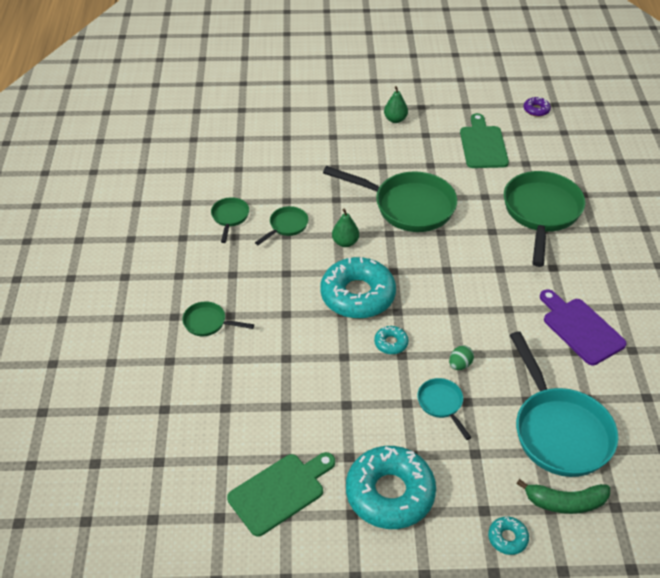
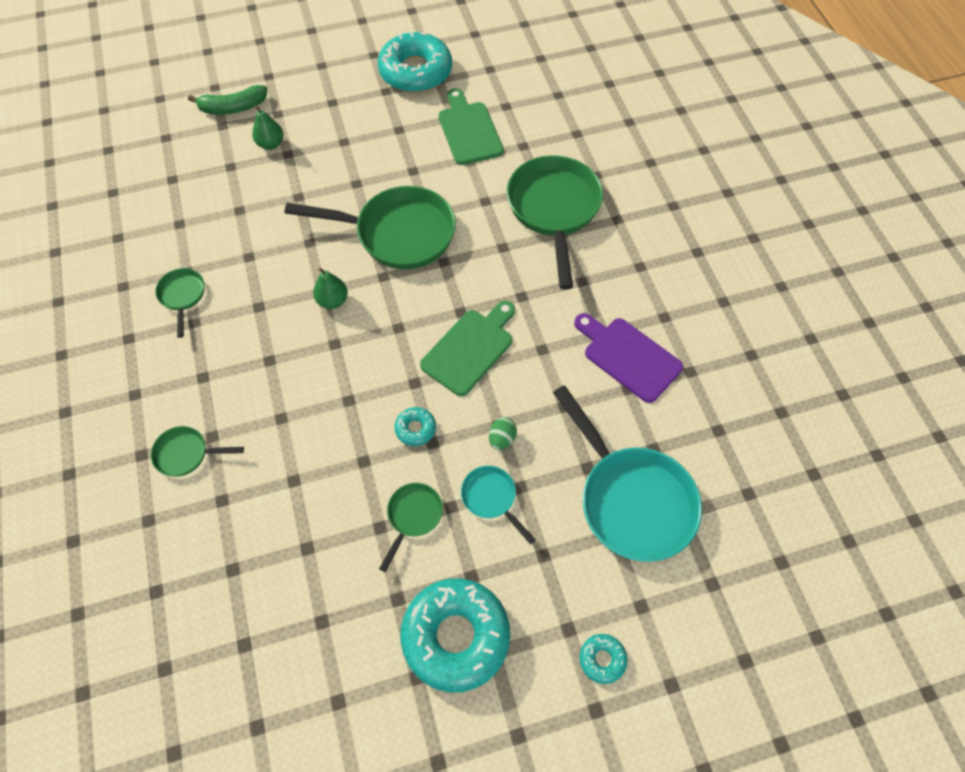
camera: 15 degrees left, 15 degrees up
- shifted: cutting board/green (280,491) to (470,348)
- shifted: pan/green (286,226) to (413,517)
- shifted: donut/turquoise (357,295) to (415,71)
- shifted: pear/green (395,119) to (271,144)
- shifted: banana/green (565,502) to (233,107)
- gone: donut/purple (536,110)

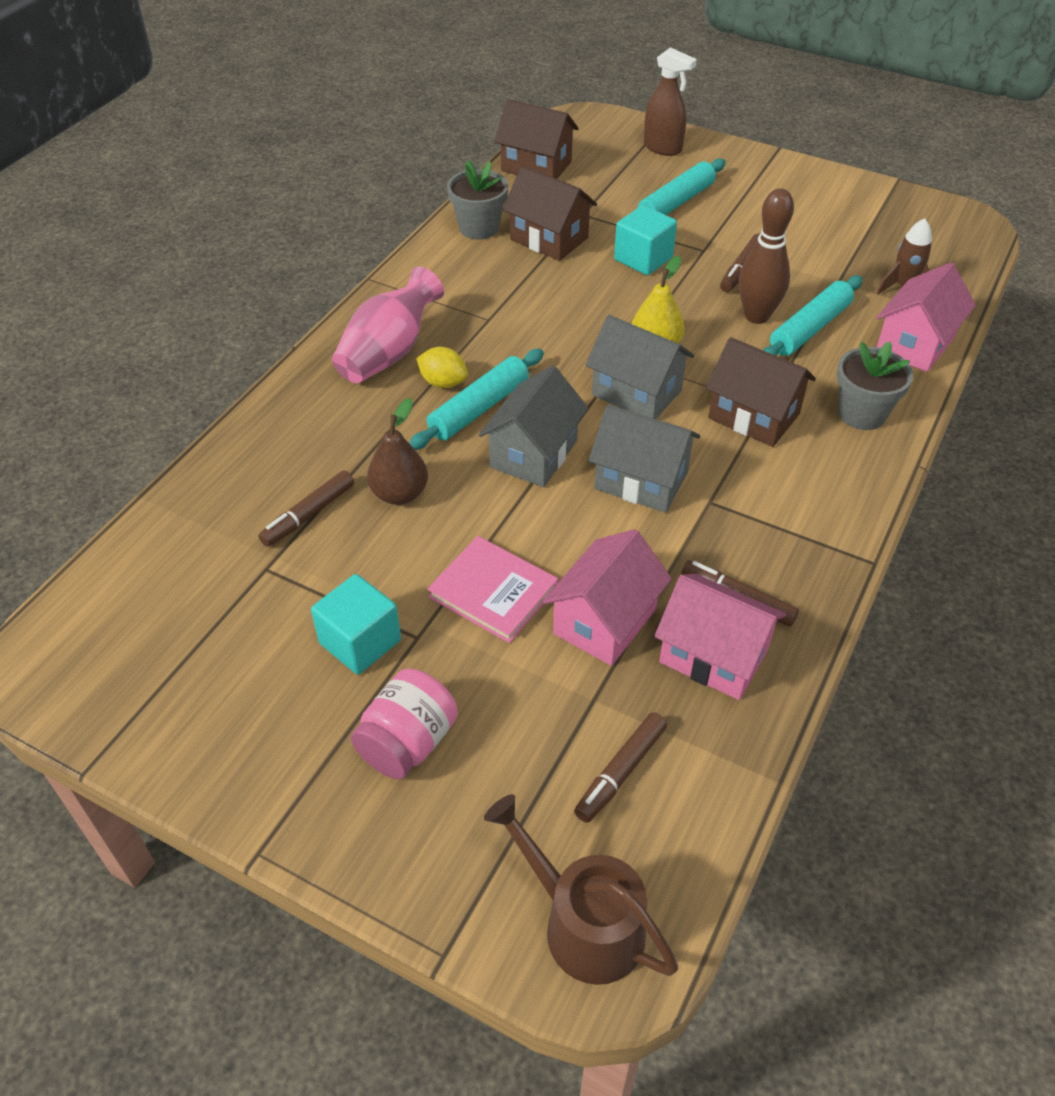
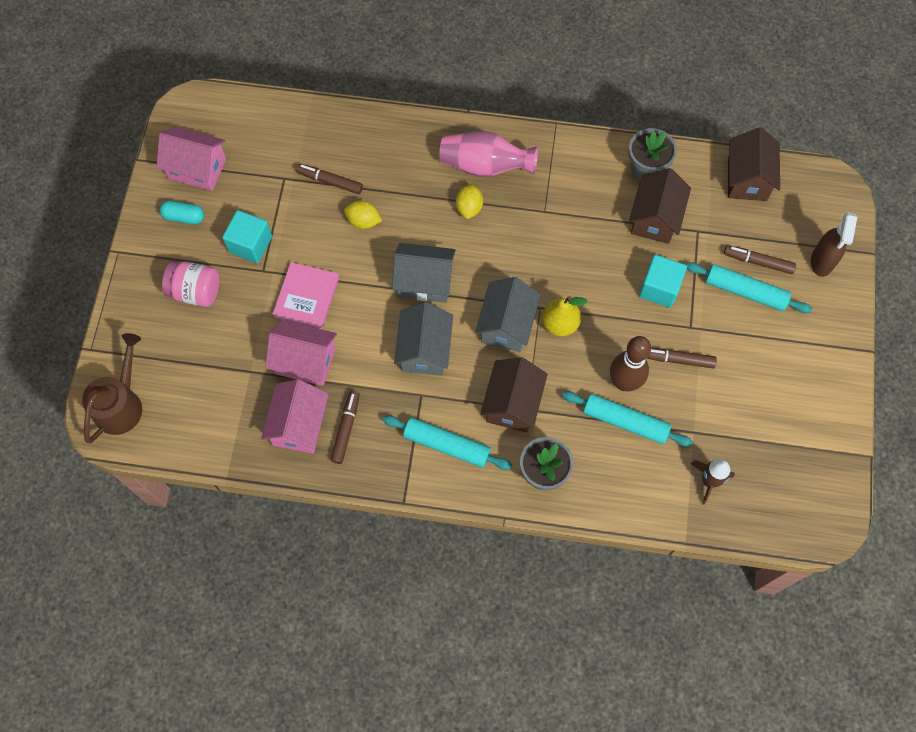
camera: 70 degrees right, 20 degrees up
- swapped: pear/brown (400,494) to lemon/yellow (363,221)
- shifted: rolling pin/turquoise (479,408) to (447,445)
- shifted: marker/brown (620,772) to (758,262)
- shifted: house/pink (915,344) to (197,169)
- new: capsule/turquoise (184,217)

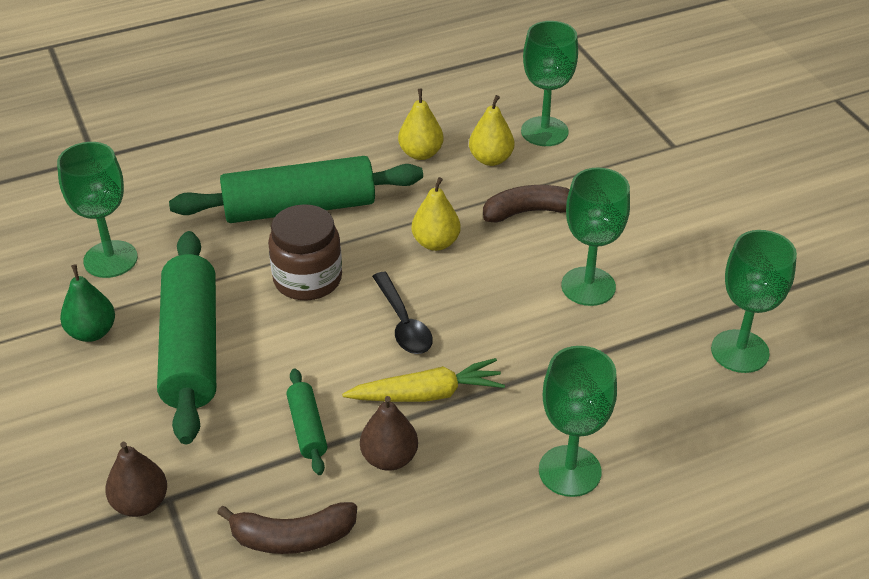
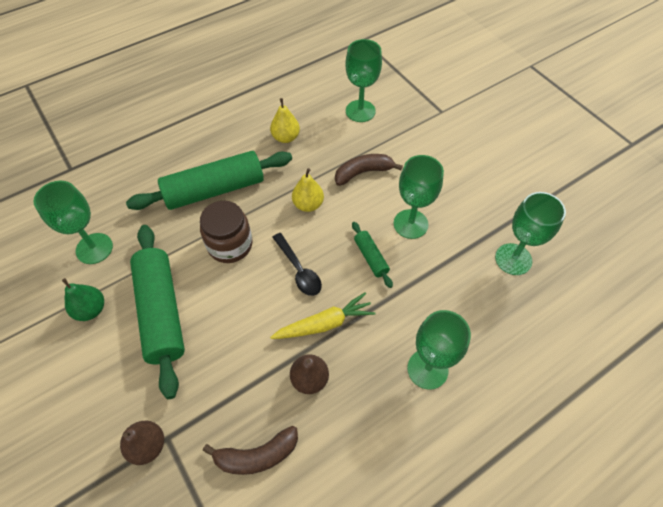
camera: 10 degrees left, 15 degrees up
- shifted: rolling pin/green (307,428) to (370,257)
- gone: pear/yellow (491,159)

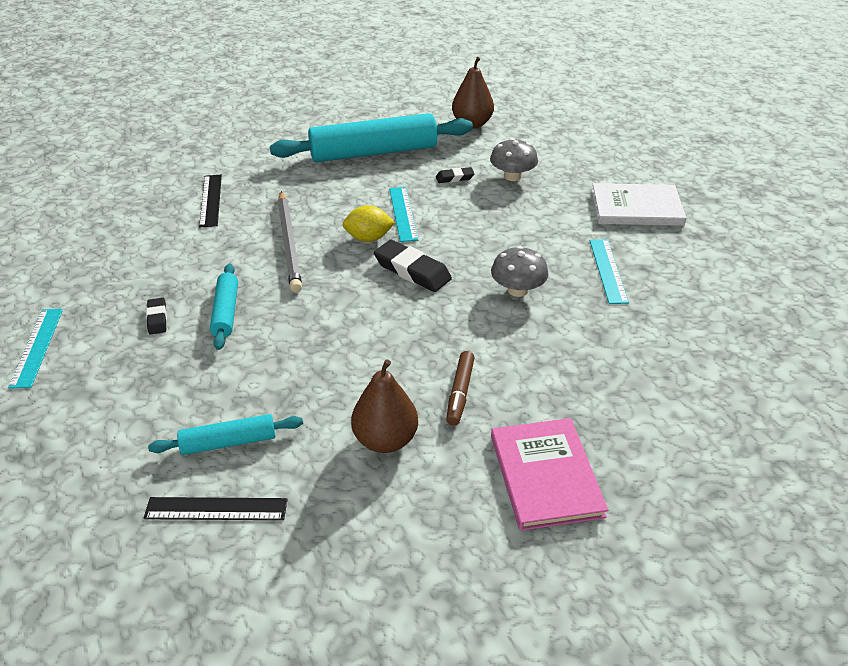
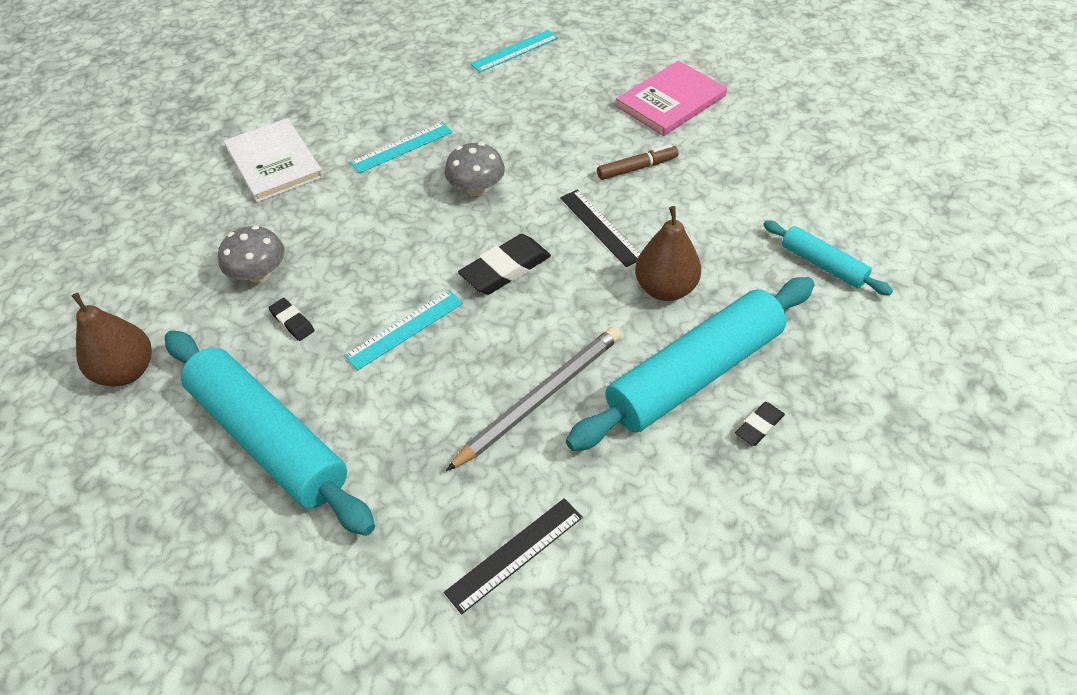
camera: 120 degrees left, 10 degrees up
- shifted: ruler/turquoise (37,347) to (515,51)
- shifted: ruler/black (216,509) to (600,227)
- scaled: rolling pin/turquoise (226,312) = (695,374) x2.02
- gone: lemon/yellow (368,238)
- shifted: pear/brown (385,440) to (665,289)
- rotated: eraser/black (412,271) = (505,269) 45 degrees clockwise

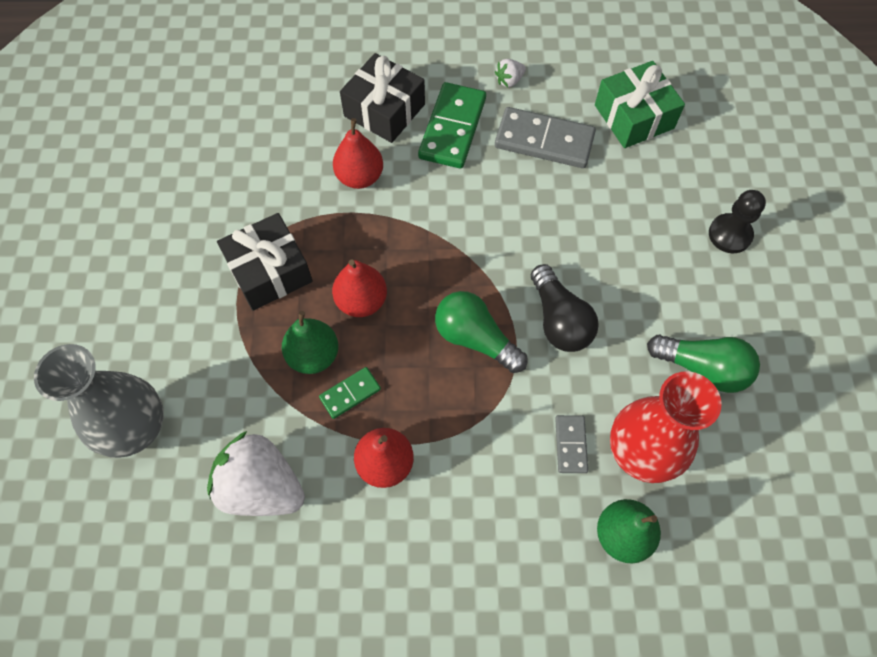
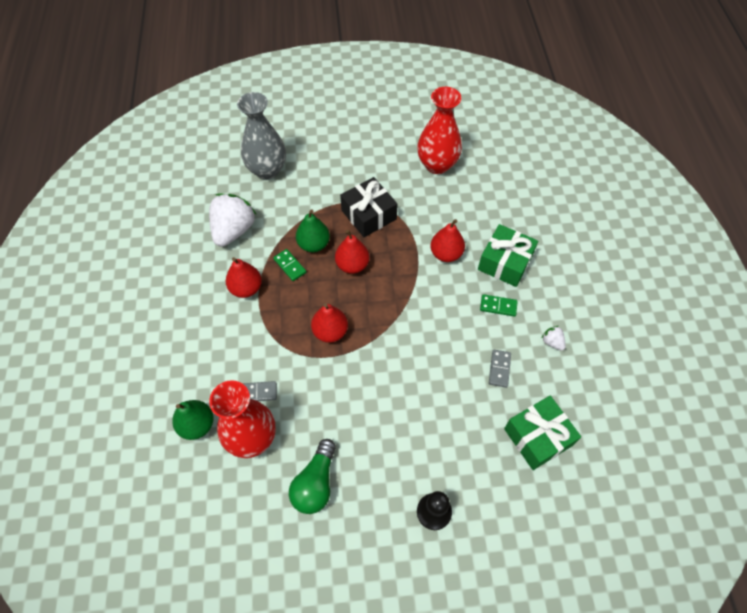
camera: 85 degrees right, 5 degrees down
- repainted: gift/black (384,110) to gift/green (505,262)
- scaled: domino/green (452,128) = (498,306) x0.52
- swapped: light bulb/green (475,338) to pear/red (330,331)
- scaled: domino/grey (544,141) = (499,369) x0.52
- gone: light bulb/black (559,320)
- new: vase/red (437,165)

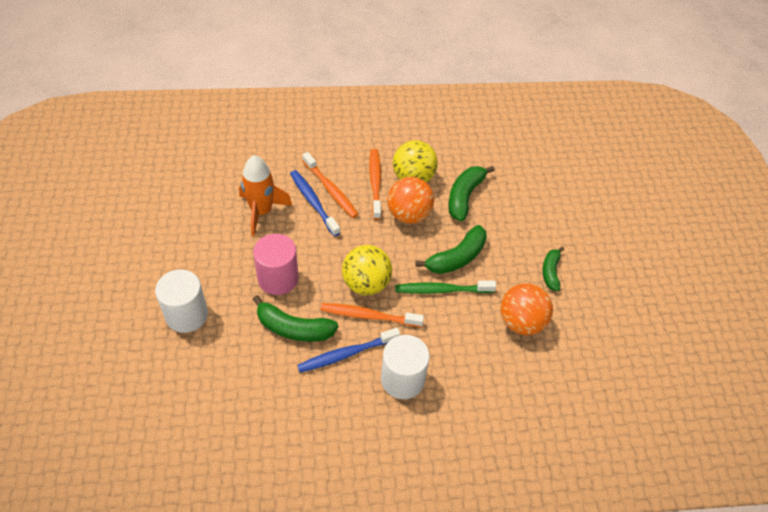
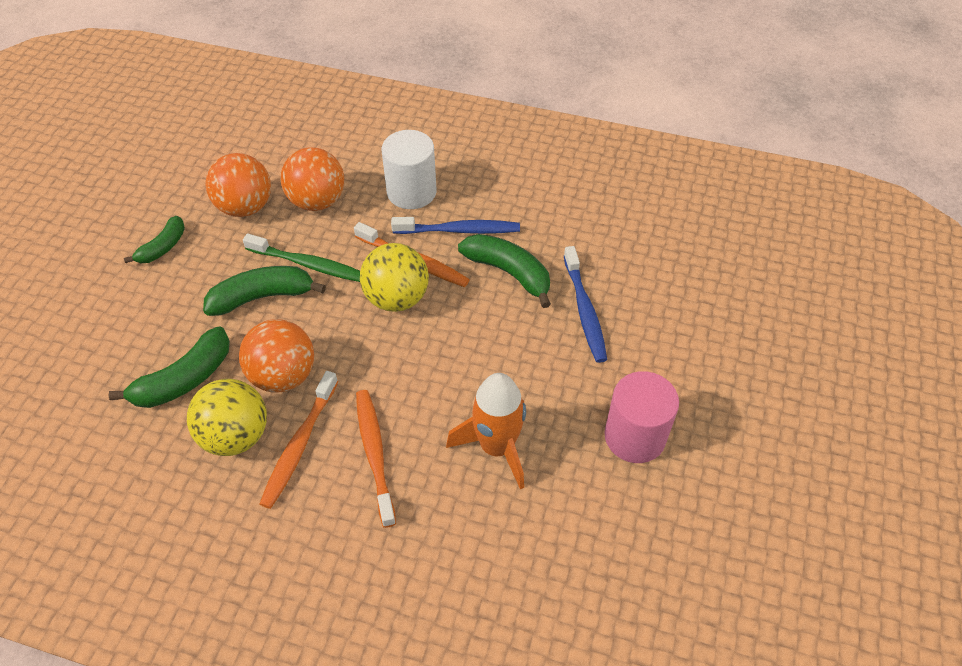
camera: 155 degrees left, 0 degrees up
- gone: cylinder/white (186,315)
- shifted: cylinder/pink (278,278) to (635,436)
- shifted: toothbrush/blue (313,202) to (584,310)
- new: ball/orange (317,201)

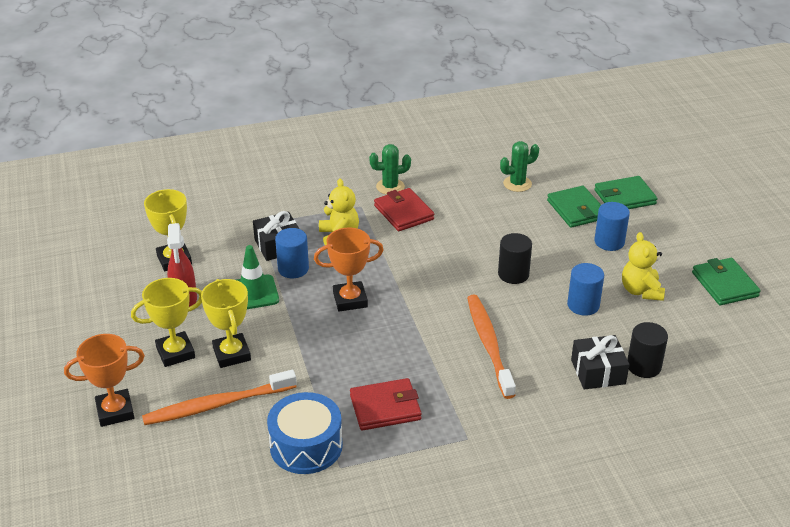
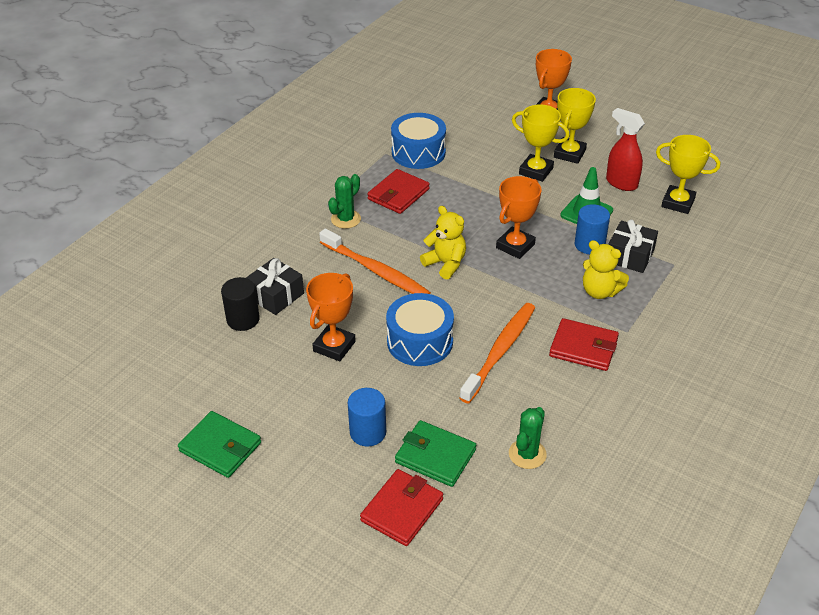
camera: 140 degrees right, 5 degrees up
- shifted: toothbrush/orange (216,405) to (500,351)
- shifted: cactus/green (390,187) to (346,219)
- swapped: cylinder/black (513,274) to drum/blue (420,341)
- swapped: cylinder/blue (583,305) to trophy/orange (334,346)
- repainted: wallet/green (624,197) to wallet/red (402,510)
- shifted: teddy bear/yellow (641,291) to (445,264)

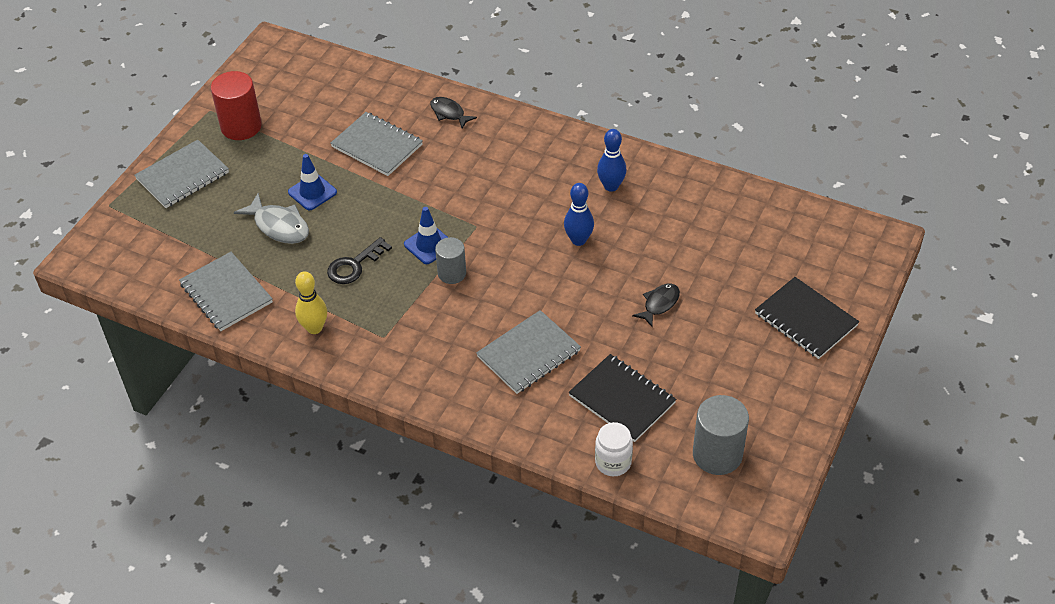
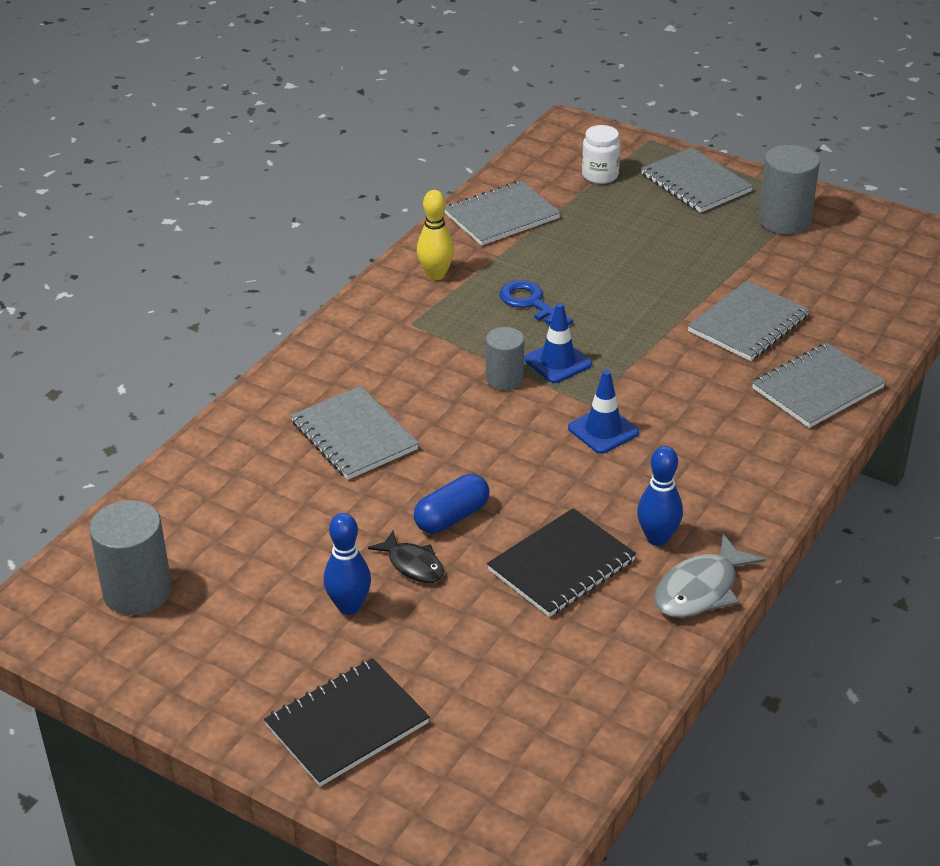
camera: 95 degrees right, 10 degrees down
- repainted: cylinder/red (241,126) to cylinder/grey (784,220)
- shifted: fish/grey (279,226) to (700,589)
- shifted: traffic cone/blue (312,192) to (603,430)
- repainted: key/black (354,265) to key/blue (531,303)
- swapped: fish/black (449,113) to notebook/grey (817,388)
- shifted: bowling pin/blue (578,240) to (349,606)
- shifted: notebook/black (622,399) to (561,565)
- shifted: jar/white (613,462) to (600,175)
- new: capsule/blue (452,517)

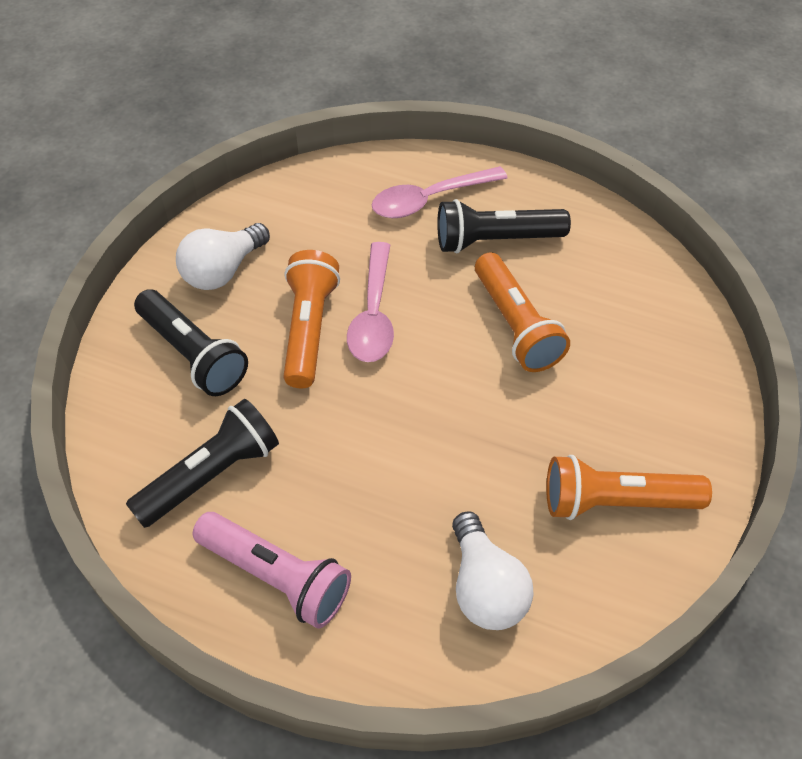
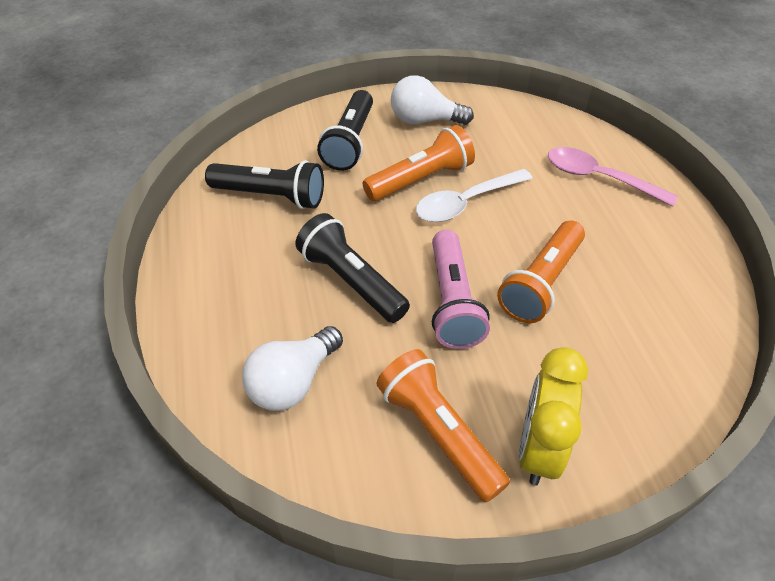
camera: 55 degrees right, 5 degrees down
- shifted: flashlight/pink (276,577) to (452,302)
- repainted: spoon/pink (373,315) to spoon/white (465,203)
- shifted: flashlight/black (495,240) to (351,281)
- new: clock/yellow (538,449)

